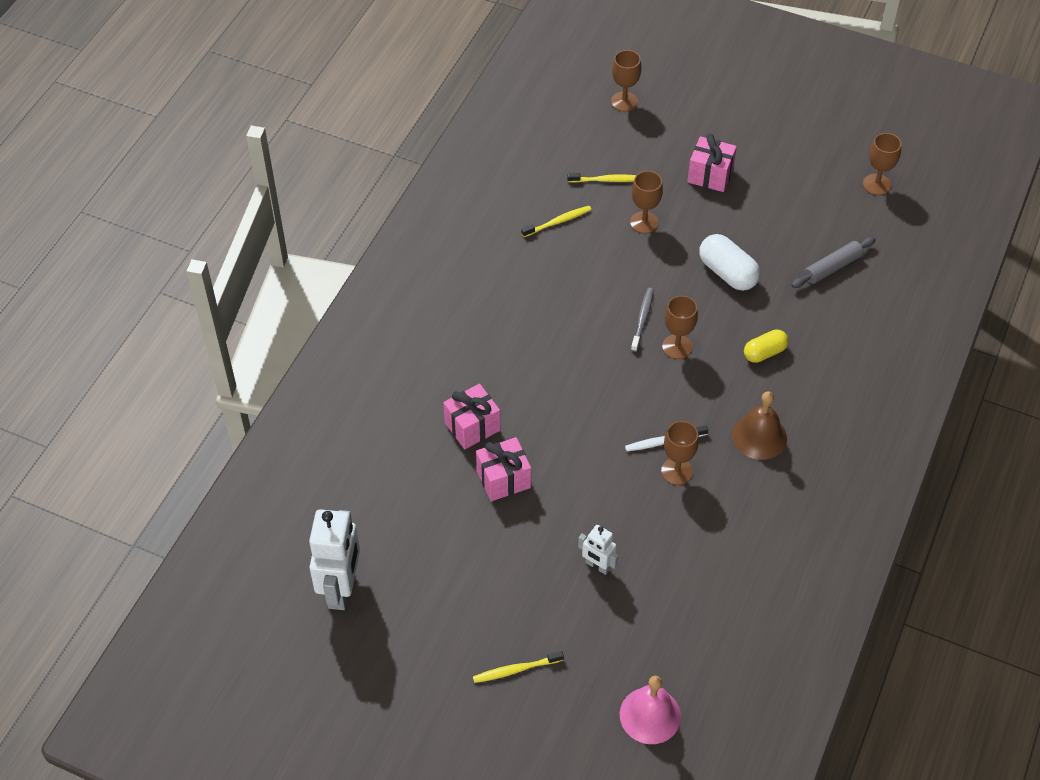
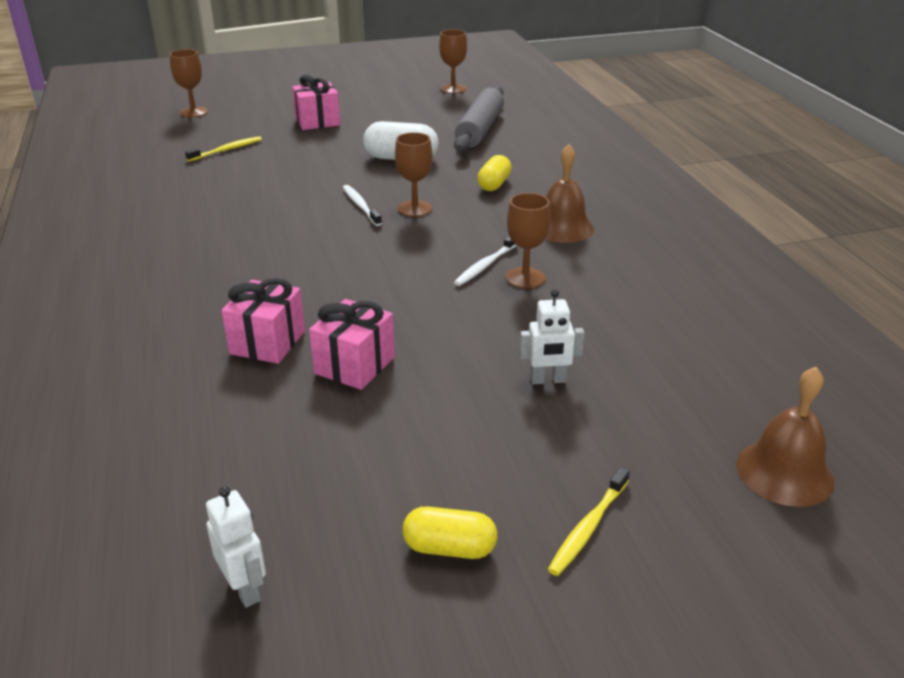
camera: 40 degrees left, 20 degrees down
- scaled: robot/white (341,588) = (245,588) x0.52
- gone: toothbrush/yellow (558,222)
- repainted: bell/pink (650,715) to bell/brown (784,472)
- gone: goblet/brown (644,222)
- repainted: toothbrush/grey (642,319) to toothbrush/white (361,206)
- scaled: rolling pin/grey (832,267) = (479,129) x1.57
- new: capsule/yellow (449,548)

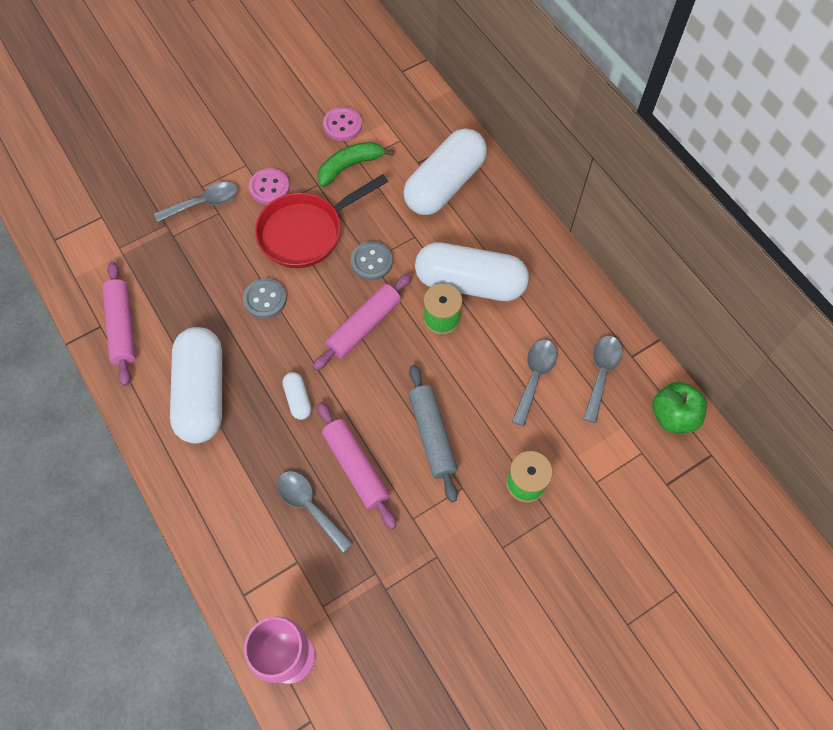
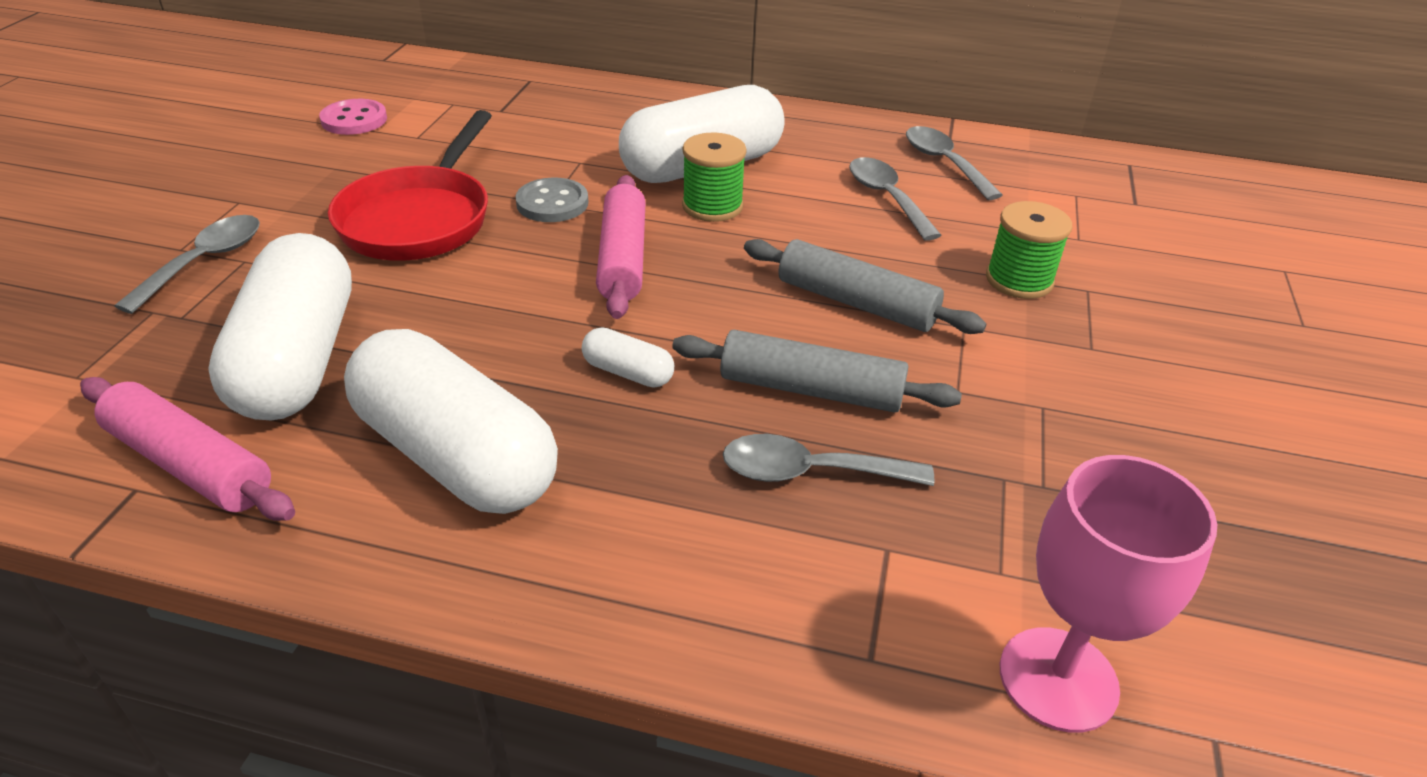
camera: 45 degrees left, 25 degrees down
- gone: button/grey (265,299)
- gone: button/pink (269,187)
- gone: banana/green (350,166)
- repainted: rolling pin/pink (356,467) to rolling pin/grey (811,389)
- shifted: capsule/white (445,184) to (298,360)
- gone: apple/green (673,416)

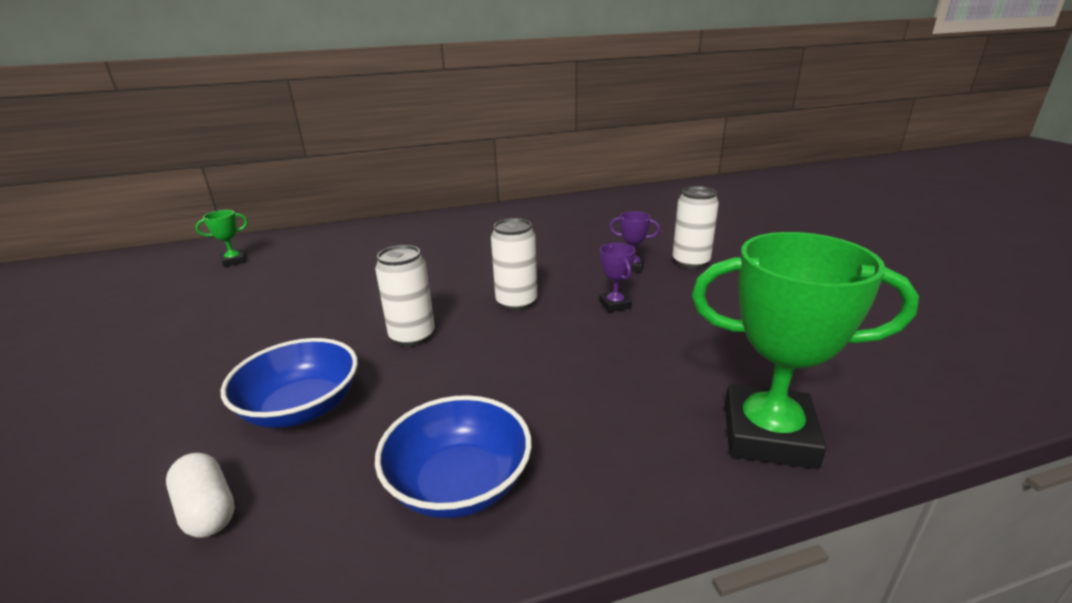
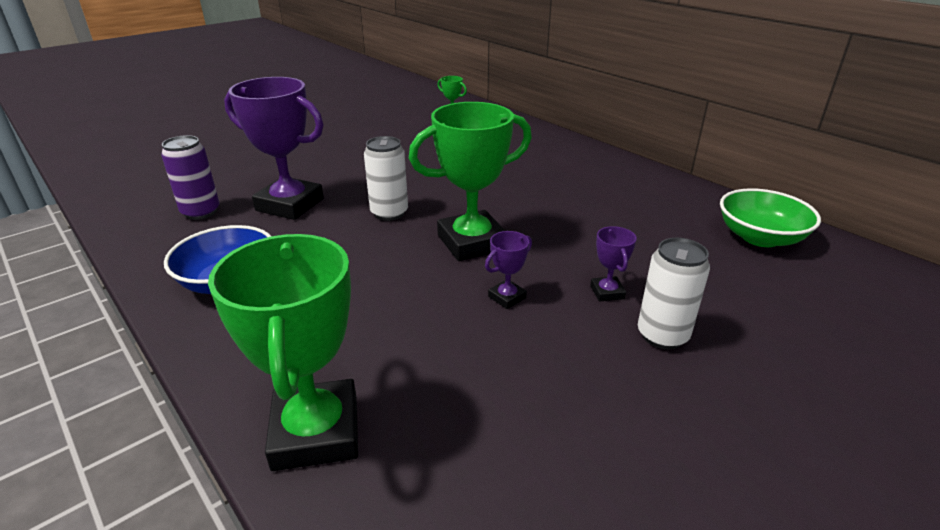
camera: 65 degrees right, 5 degrees up
- swapped: capsule/white (207,509) to can/purple (201,212)
- swapped: bowl/blue (302,408) to trophy/purple (290,205)
- swapped: can/white (516,302) to trophy/green (472,242)
- new: bowl/green (760,237)

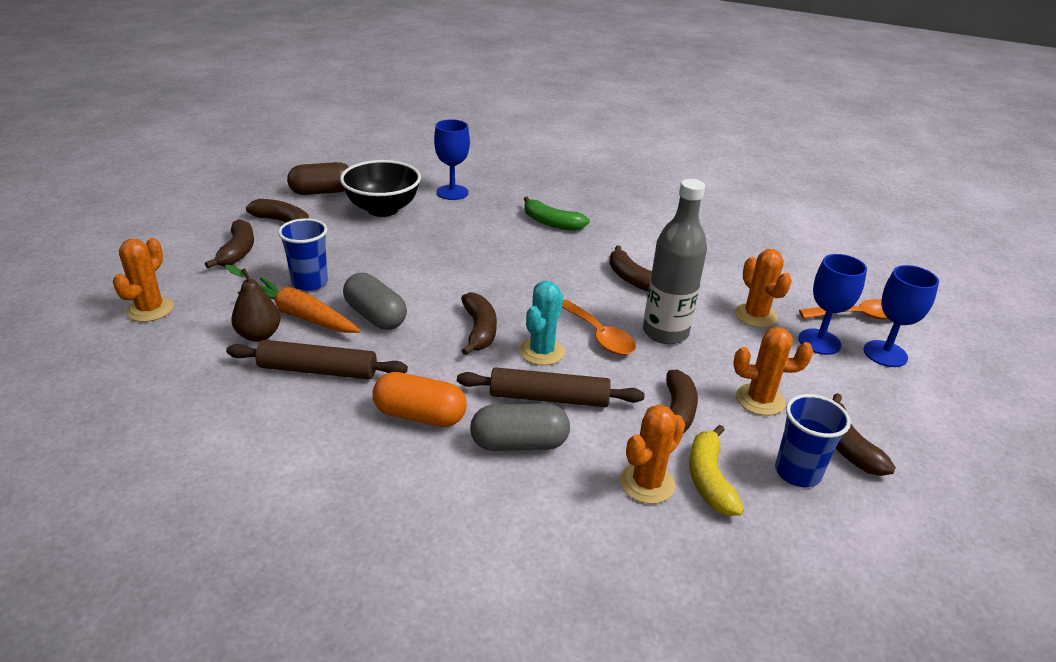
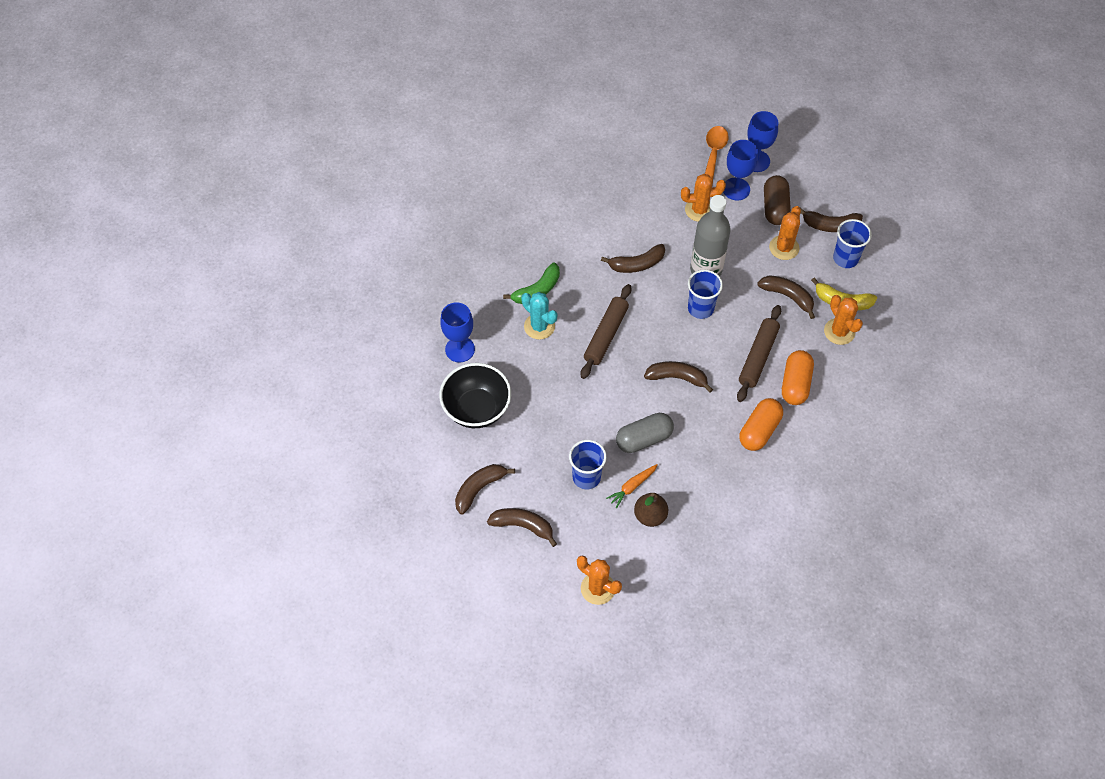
camera: 70 degrees left, 25 degrees up
- shifted: rolling pin/brown (318,370) to (606,335)
- scaled: carrot/orange (301,316) = (632,487) x0.59
- shifted: capsule/brown (322,192) to (775,207)
- repainted: capsule/grey (519,443) to capsule/orange (795,384)
- shifted: cactus/turquoise (542,351) to (539,326)
- swapped: spoon/orange (599,336) to cup/blue (700,308)

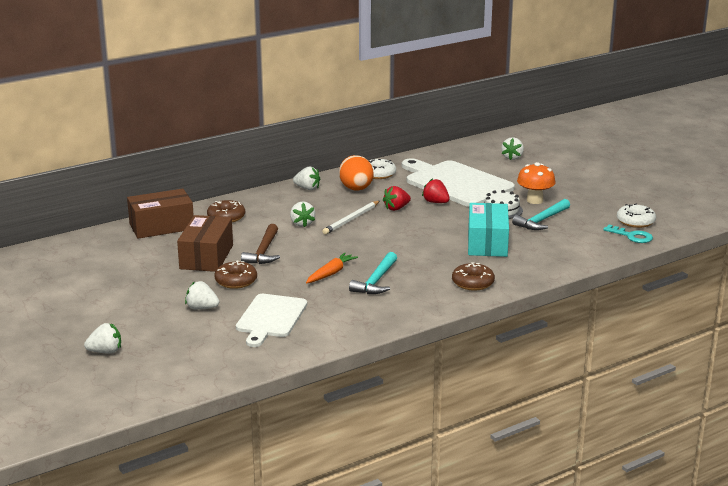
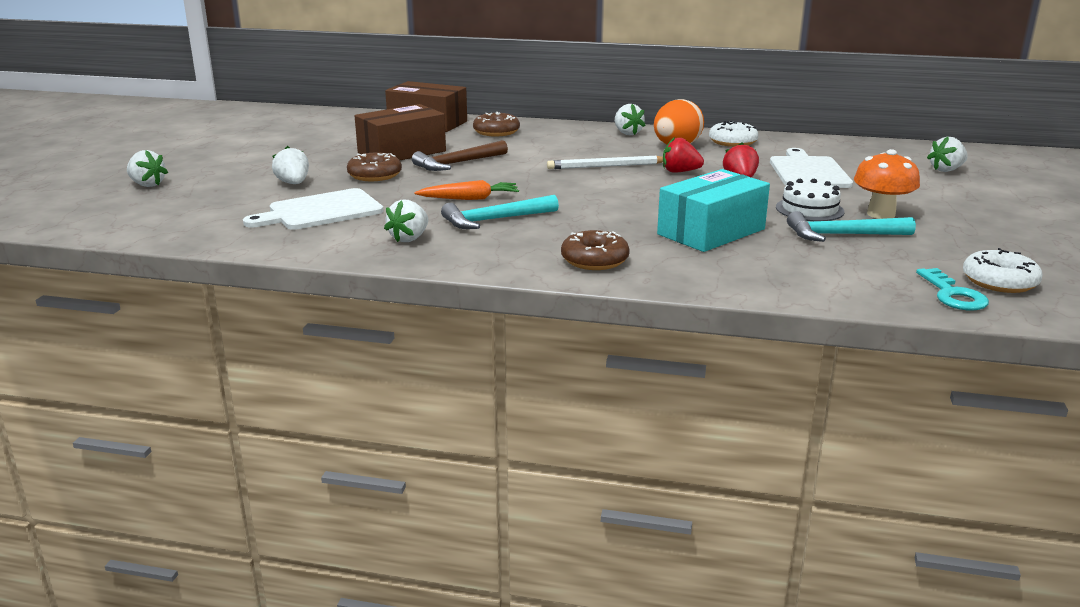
camera: 45 degrees right, 0 degrees up
- shifted: strawberry/white (302,224) to (409,238)
- scaled: cutting board/white (455,183) = (808,172) x0.64

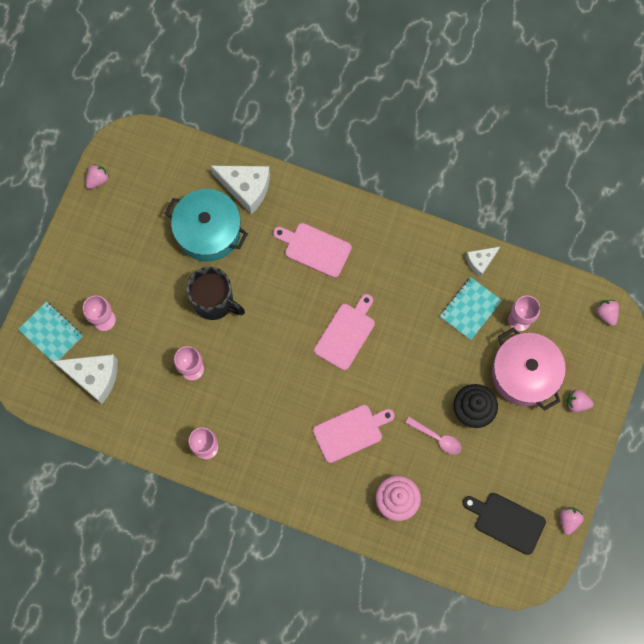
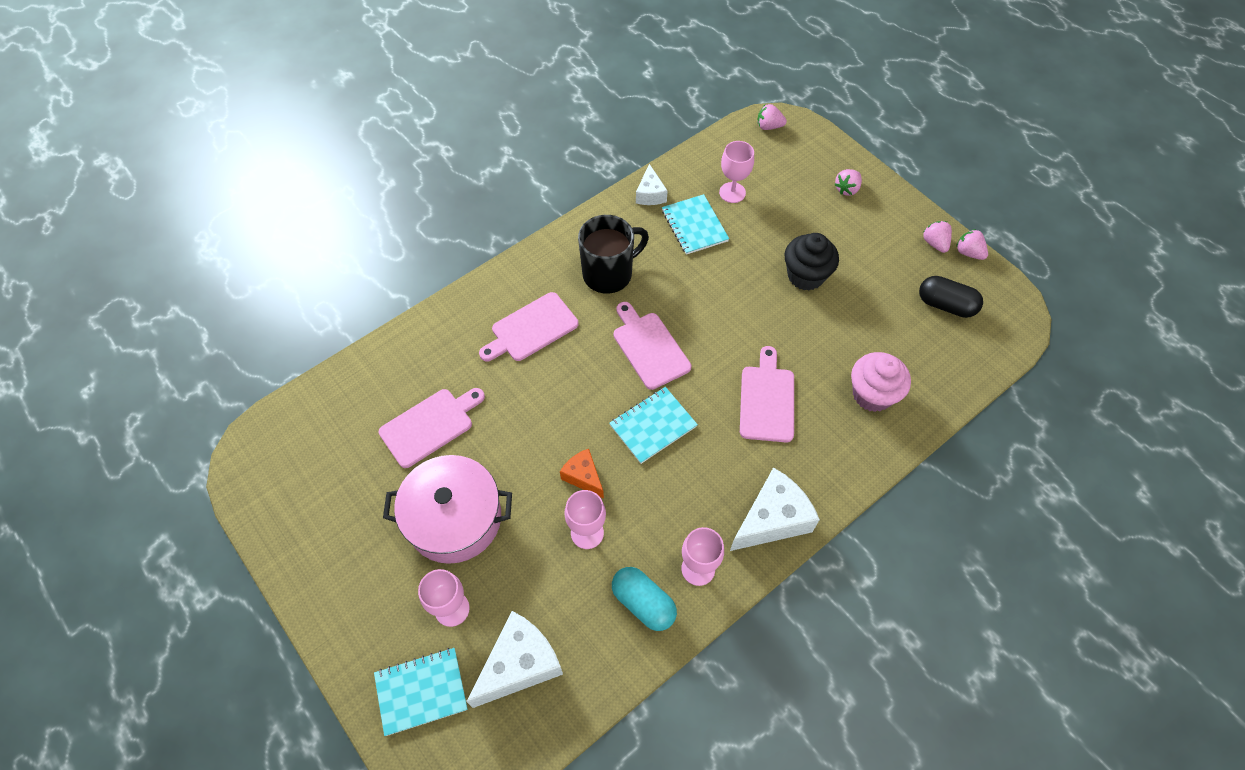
camera: 60 degrees left, 15 degrees down
- shifted: strawberry/pink (98,180) to (934,243)
- swapped: pot/turquoise (208,231) to cutting board/pink (430,425)
- shifted: mug/black (214,302) to (609,274)
- shifted: cheese/white (246,188) to (772,519)
- gone: spoon/pink (437,438)
- swapped: cutting board/black (506,522) to capsule/black (945,305)
- shifted: pot/pink (524,374) to (454,518)
- new: cheese/orange (583,477)
- new: notebook/turquoise (653,426)
- new: capsule/turquoise (643,603)

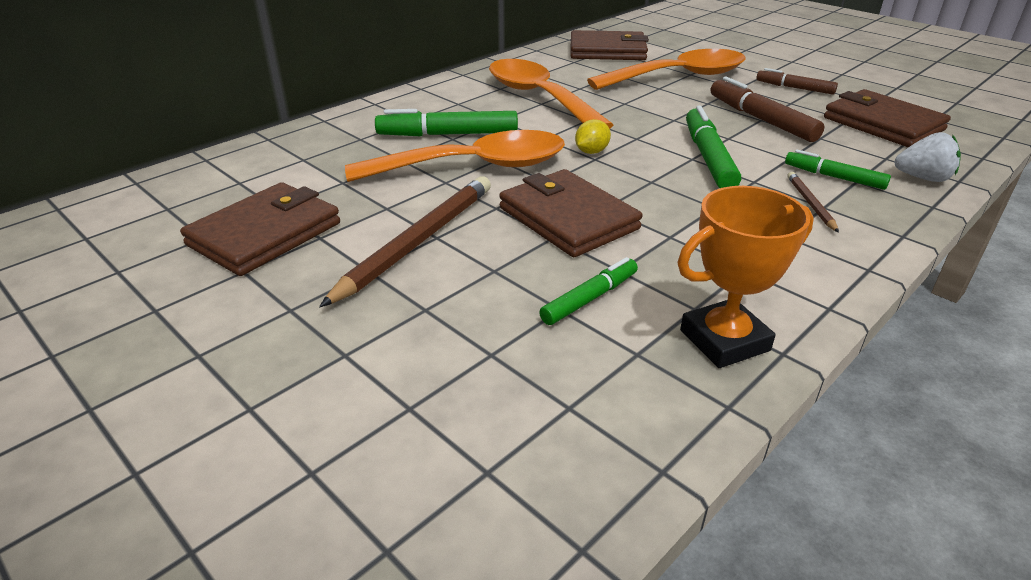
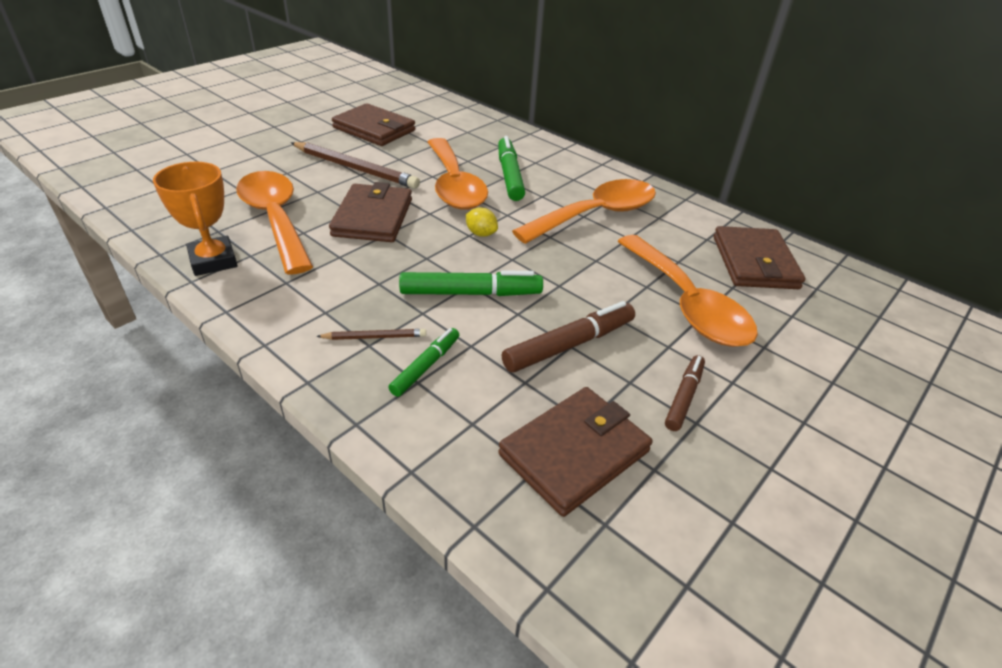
camera: 85 degrees right, 5 degrees up
- rotated: wallet/brown (567,218) = (373,217) 45 degrees counterclockwise
- swapped: marker/green (589,299) to spoon/orange (275,219)
- gone: strawberry/white (923,178)

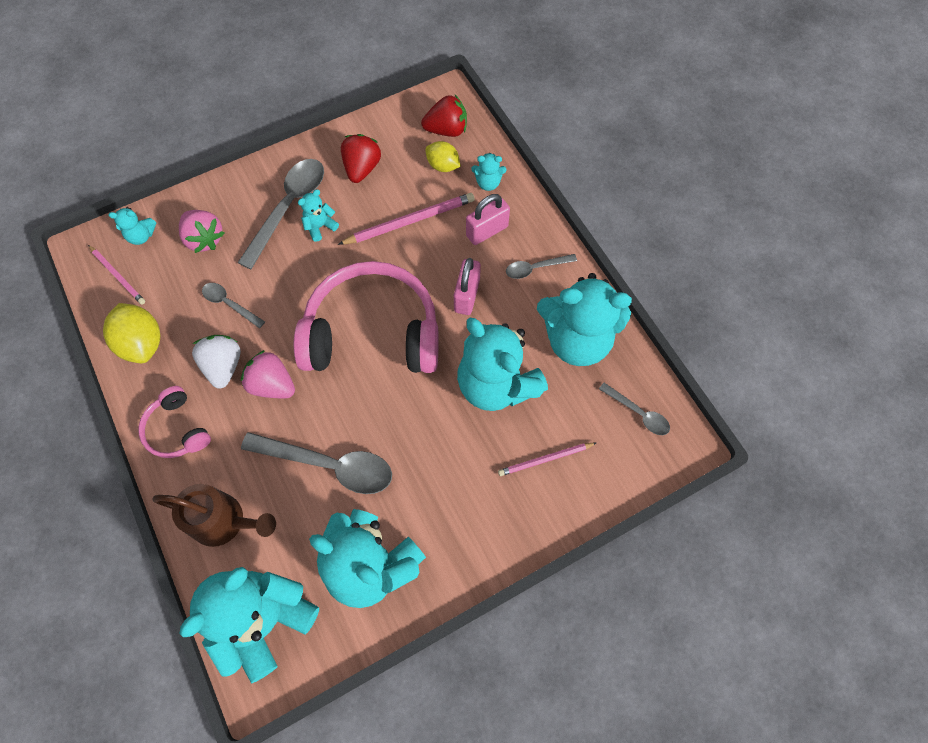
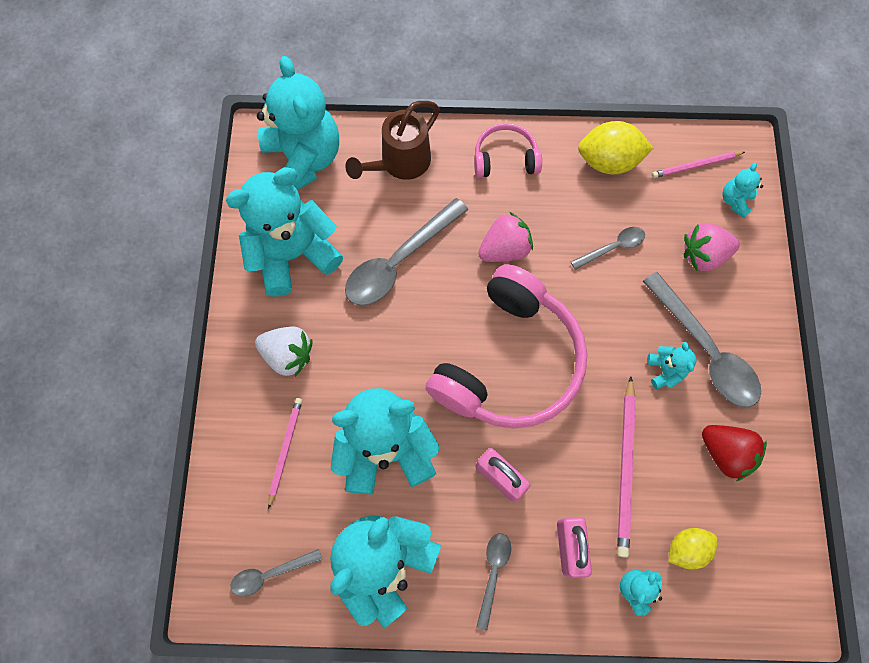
camera: 120 degrees right, 5 degrees up
- shifted: strawberry/white (223,366) to (288,355)
- gone: strawberry/red (446,130)

